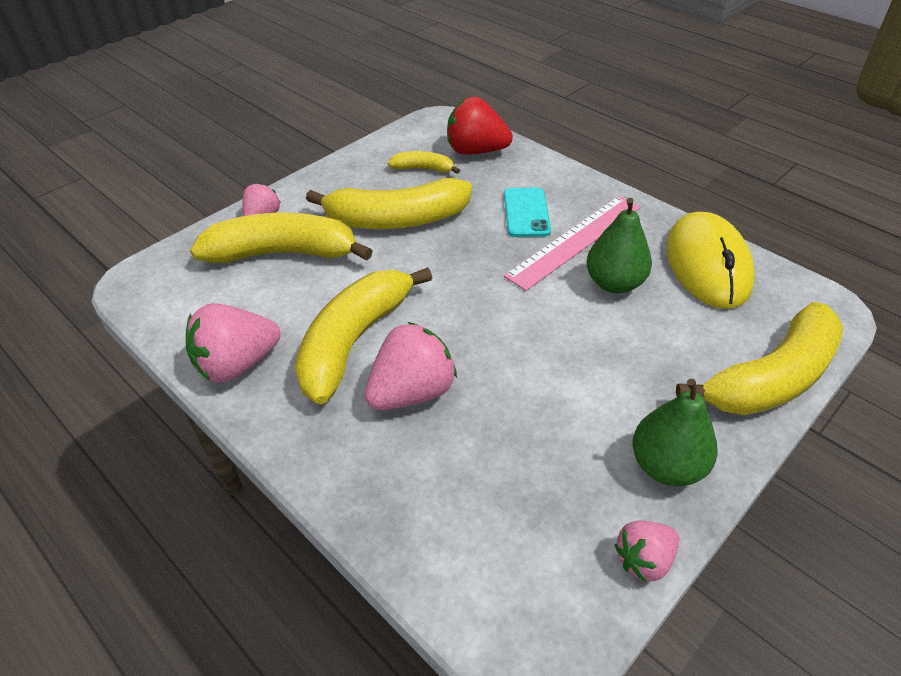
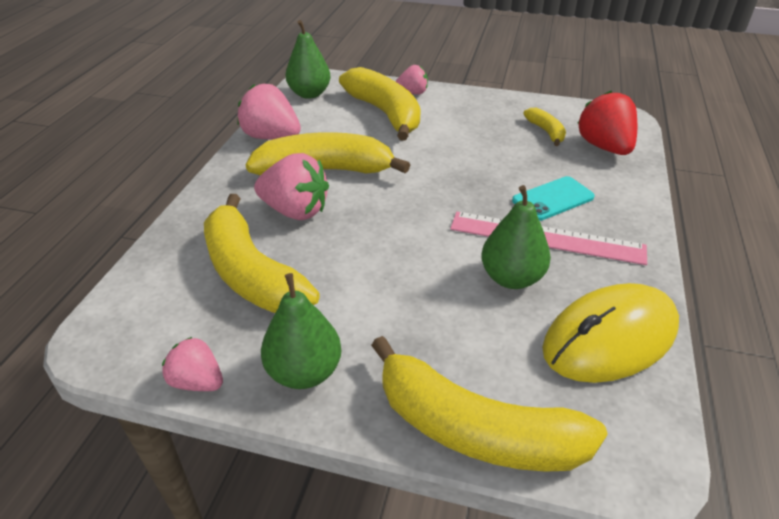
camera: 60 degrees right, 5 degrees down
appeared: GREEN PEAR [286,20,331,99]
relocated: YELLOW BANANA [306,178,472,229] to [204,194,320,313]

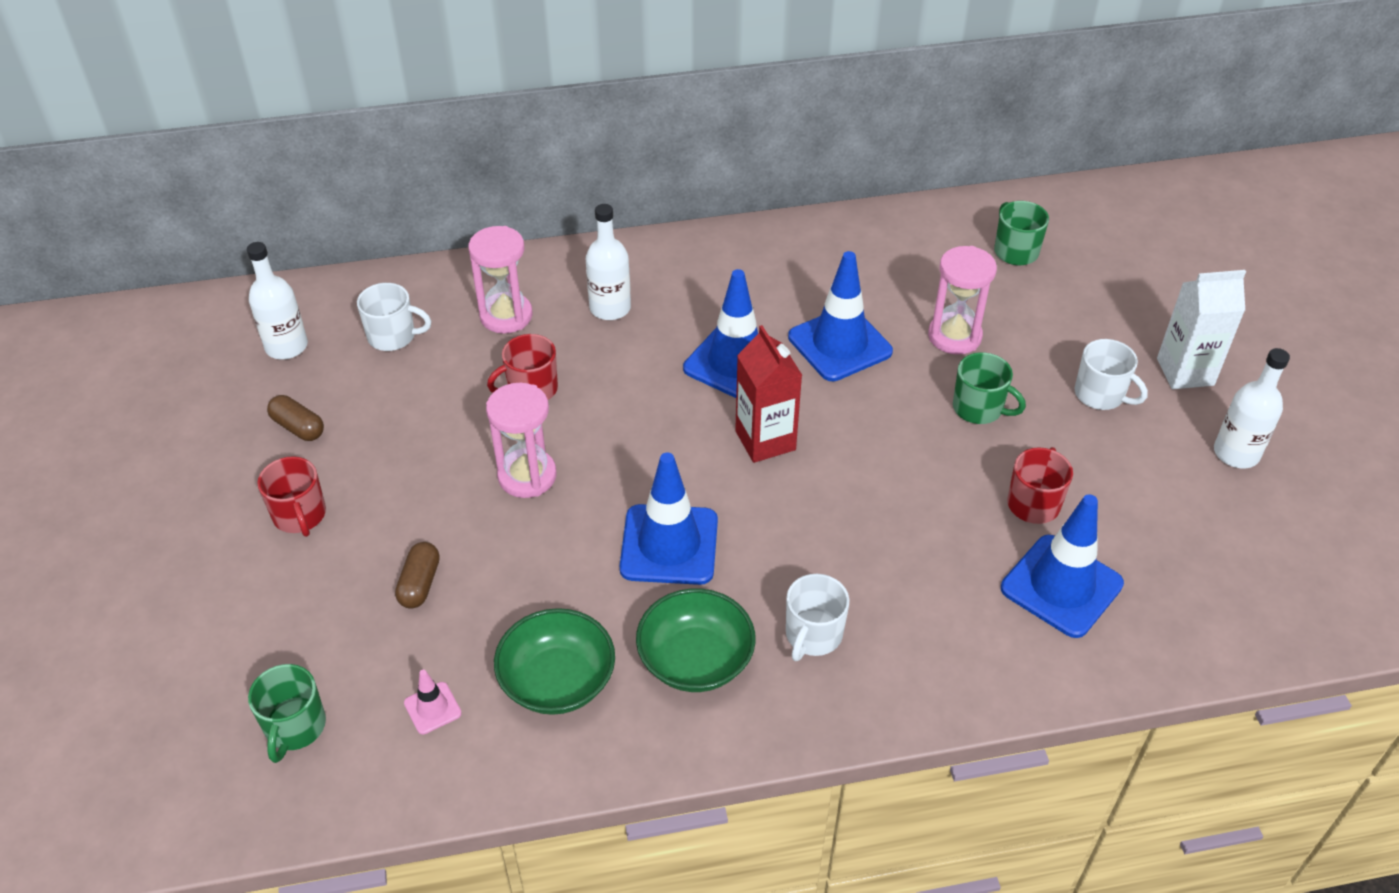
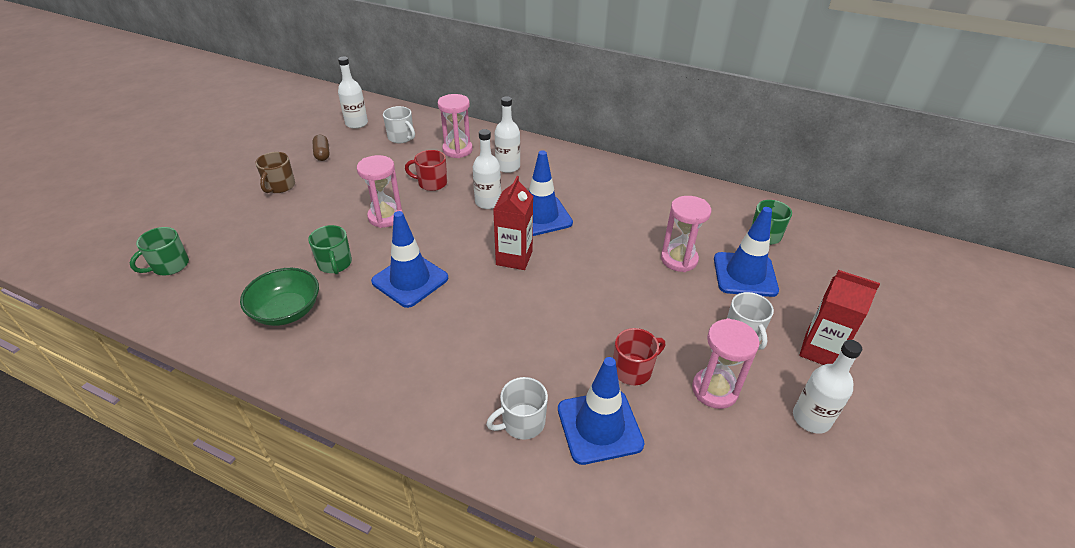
camera: 35 degrees right, 5 degrees down
missing: BROWN CAPSULE [395,542,440,609]; PINK TRAFFIC CONE [404,670,461,734]; GREEN BOWL [636,589,756,692]
appeared: WHITE BOTTLE [473,129,501,209]; PINK HOURGLASS [692,318,759,409]
relocated: GREEN MUG [953,352,1026,424] to [308,225,352,274]; WHITE MUG [786,574,849,661] to [486,377,548,440]; BLUE TRAFFIC CONE [788,251,893,381] to [714,207,779,297]
colour: RED MUG [257,456,326,537] to BROWN MUG [255,152,295,193]; WHITE CARTON [1157,270,1246,389] to RED CARTON [799,270,880,365]

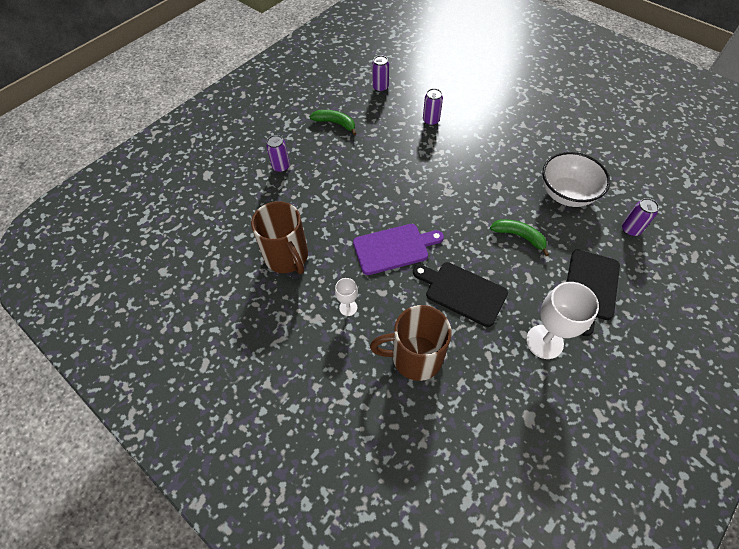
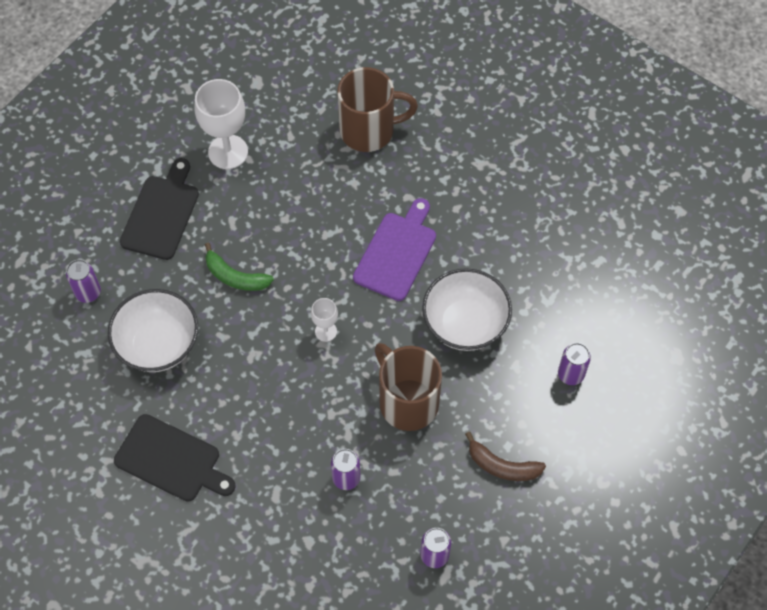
camera: 175 degrees right, 5 degrees up
appeared: WHITE BOWL [422,268,512,351]
relocated: BLACK CUTTING BOARD [413,262,508,327] to [114,414,236,502]; WHITE GOBLET [335,278,358,316] to [311,298,338,342]; BROWN MUG [251,201,308,274] to [374,343,442,431]
colour: GREEN BANANA [310,110,357,135] to BROWN BANANA [465,432,546,481]
spun: PURPLE CUTTING BOARD [353,224,444,275] = [353,198,436,301] 135 degrees clockwise

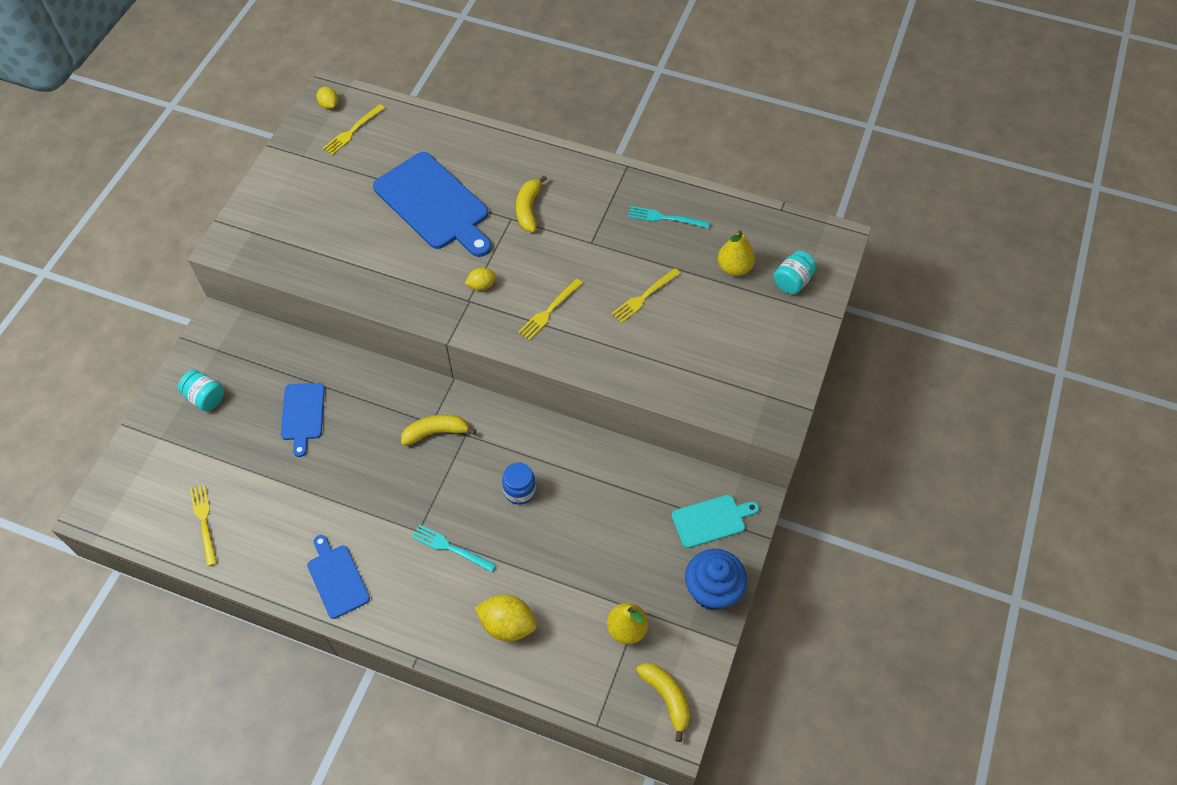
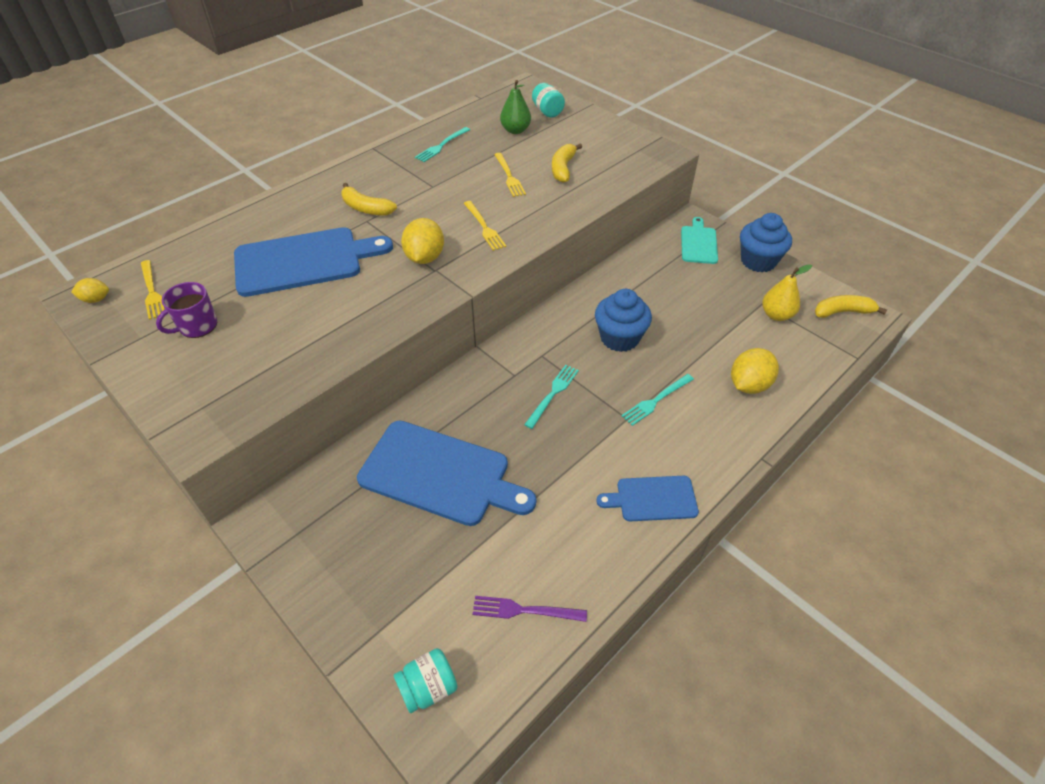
camera: 65 degrees left, 10 degrees down
appeared: PURPLE MUG [156,282,217,338]; TURQUOISE FORK [524,365,579,429]
relocated: TURQUOISE JAR [178,370,224,411] to [394,648,458,713]; YELLOW BANANA [401,414,476,446] to [552,143,582,183]
exchanged: BLUE JAR [502,462,536,505] to BLUE CUPCAKE [595,289,652,352]
colour: YELLOW FORK [190,485,217,566] to PURPLE FORK [473,596,587,622]; YELLOW PEAR [718,230,755,276] to GREEN PEAR [500,80,531,134]
size: BLUE CUTTING BOARD [281,383,325,457] = [357,420,536,526] x1.84; YELLOW LEMON [465,268,496,291] = [401,218,444,264] x1.79

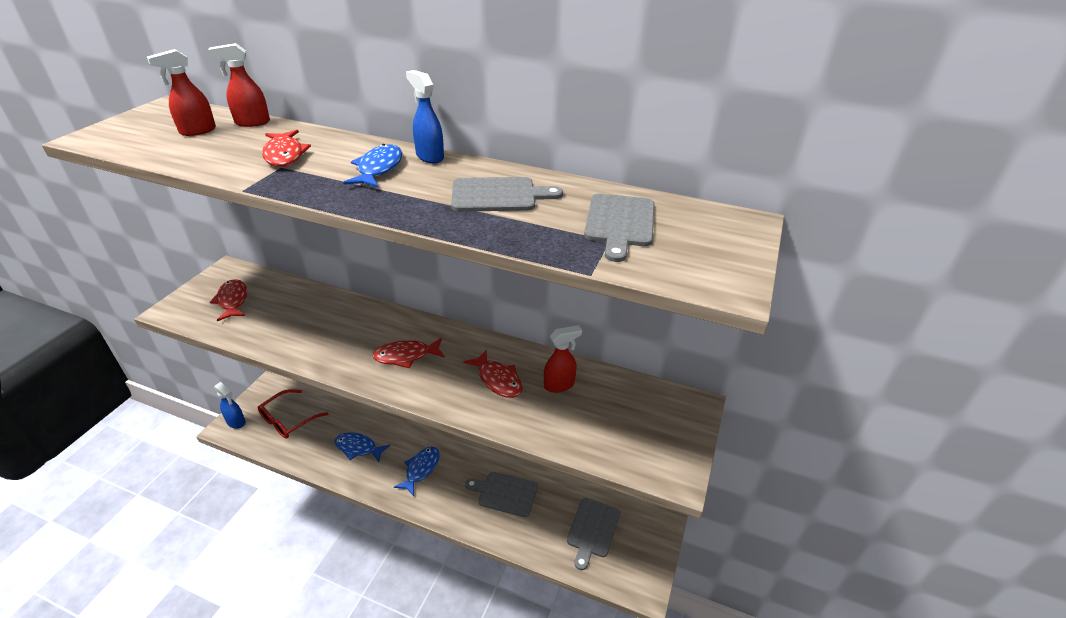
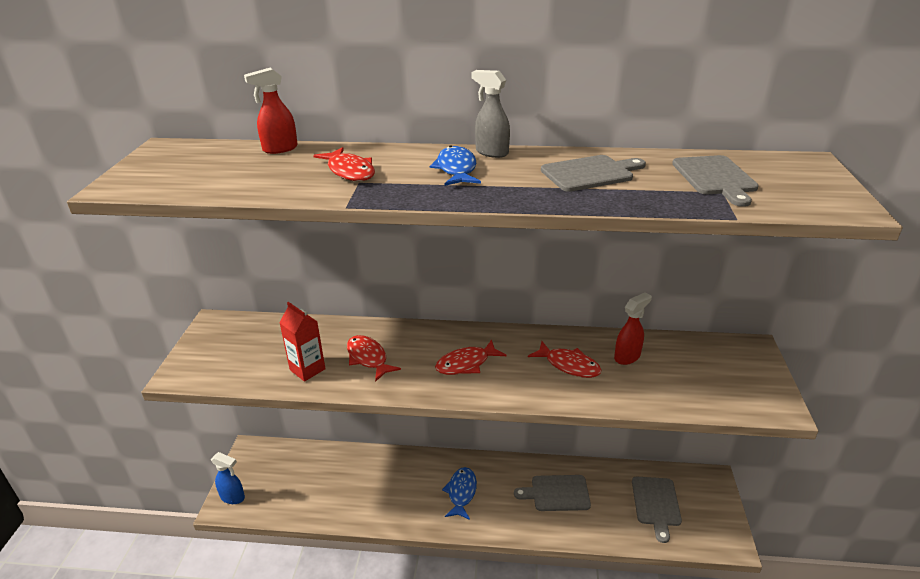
camera: 15 degrees left, 5 degrees down
missing: RED SPRAY BOTTLE [147,49,216,136]; RED GLASSES [258,389,328,439]; BLUE FISH [335,432,390,462]
appeared: RED CARTON [279,302,325,382]
relocated: RED FISH [210,279,247,321] to [347,335,401,382]
colour: BLUE SPRAY BOTTLE [406,70,444,163] to GREY SPRAY BOTTLE [472,70,510,158]

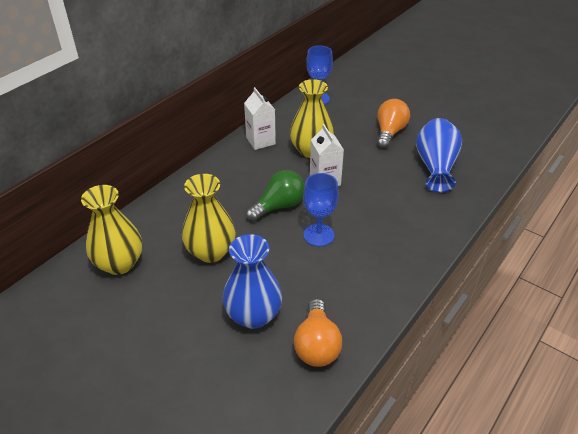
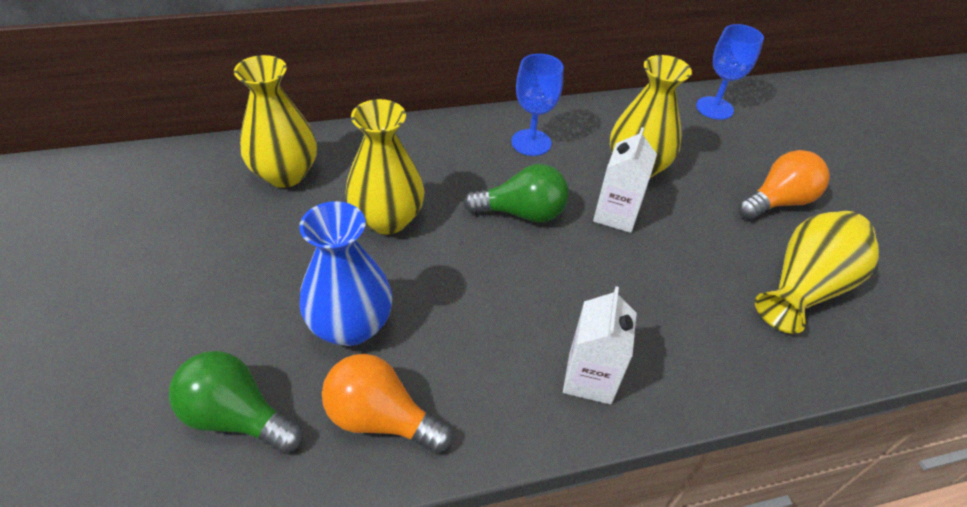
camera: 35 degrees right, 5 degrees up
appeared: GREEN LIGHT BULB [169,351,303,454]
relocated: BLUE GOBLET [303,173,339,247] to [511,54,563,156]; WHITE CARTON [244,87,276,150] to [563,286,637,404]
colour: BLUE VASE [416,118,462,193] to YELLOW VASE [755,211,879,334]
spun: ORANGE LIGHT BULB [294,299,342,367] = [322,354,452,454] 75 degrees clockwise

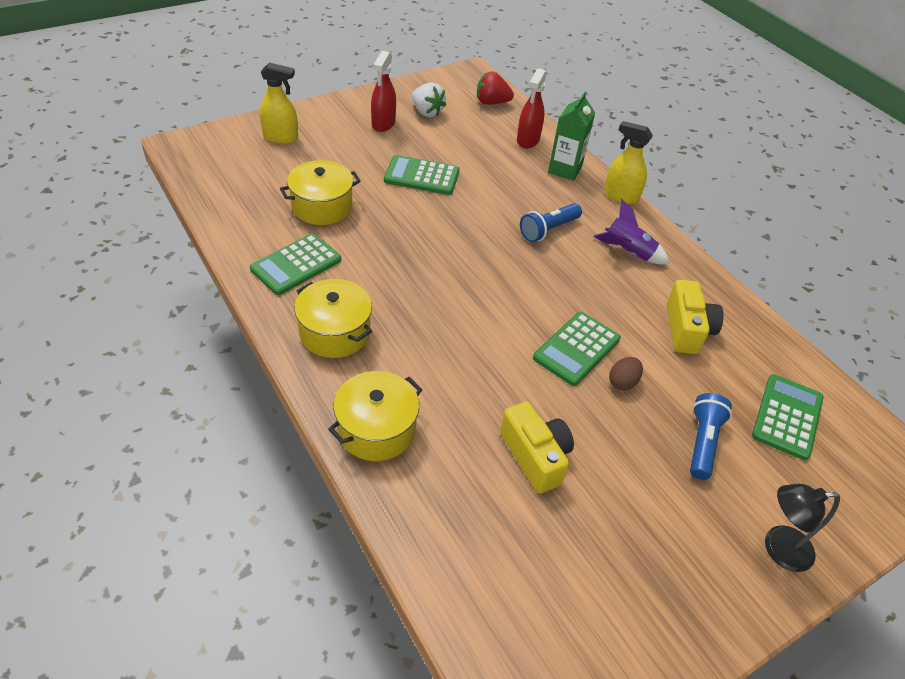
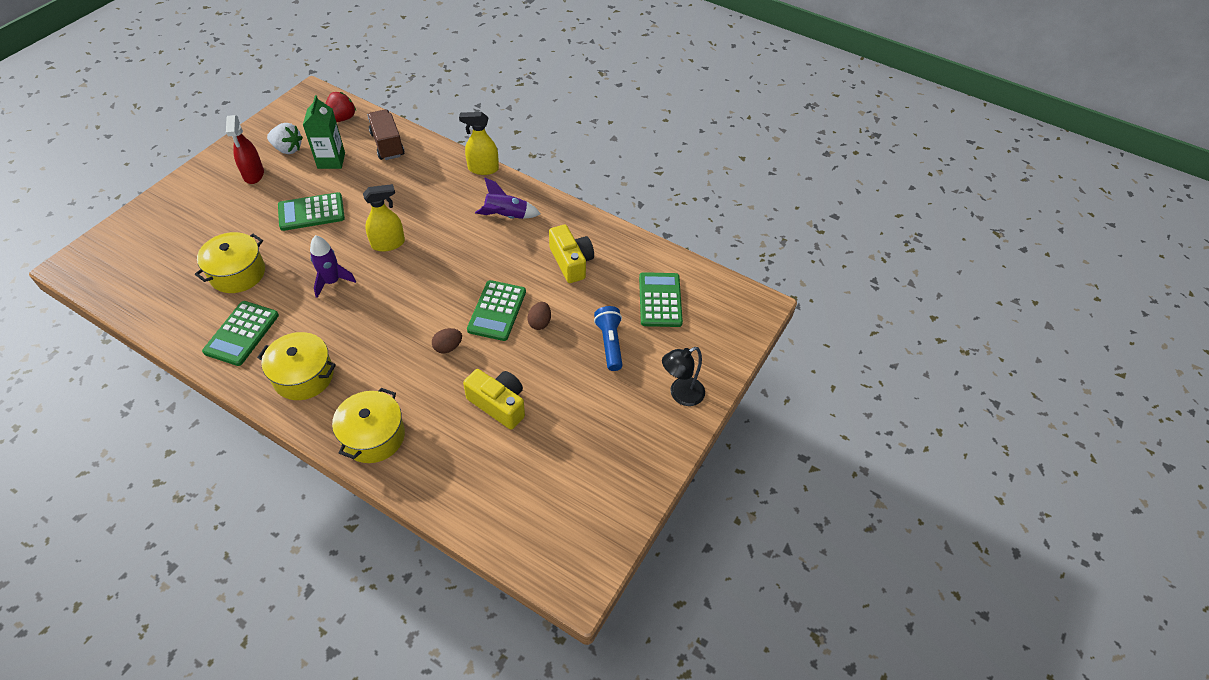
camera: 25 degrees left, 5 degrees up
missing: BLUE FLASHLIGHT [520,203,582,242]
appeared: PURPLE ROCKET [310,235,356,298]; BROWN EGG [432,328,462,353]
relocated: GREEN CARTON [548,92,595,181] to [303,95,345,169]; YELLOW SPRAY BOTTLE [260,62,298,144] to [363,184,405,252]
exchanged: RED SPRAY BOTTLE [517,68,547,148] to BROWN TRUCK [368,109,404,160]
spun: RED STRAWBERRY [477,71,514,105] = [325,92,356,122] 150 degrees clockwise

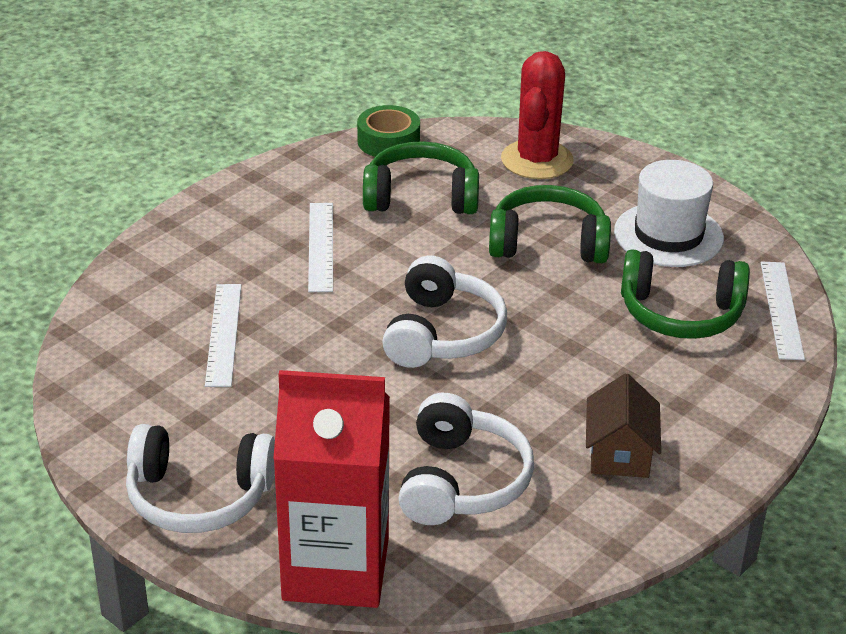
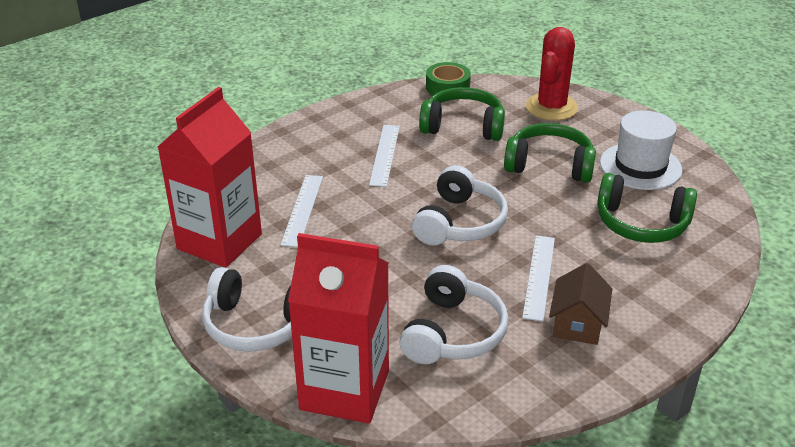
camera: 10 degrees right, 0 degrees up
appeared: RED CARTON [158,87,262,268]
relocated: WHITE RULER [760,262,805,360] to [522,235,555,321]

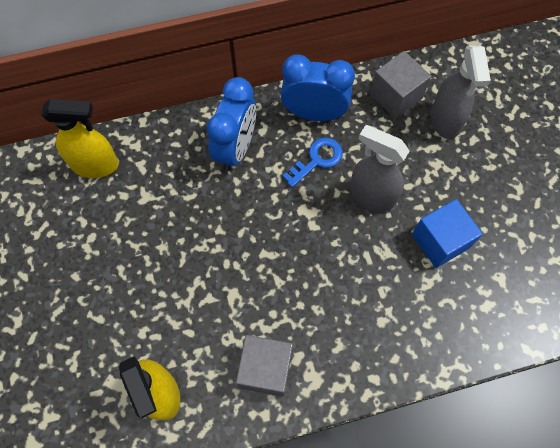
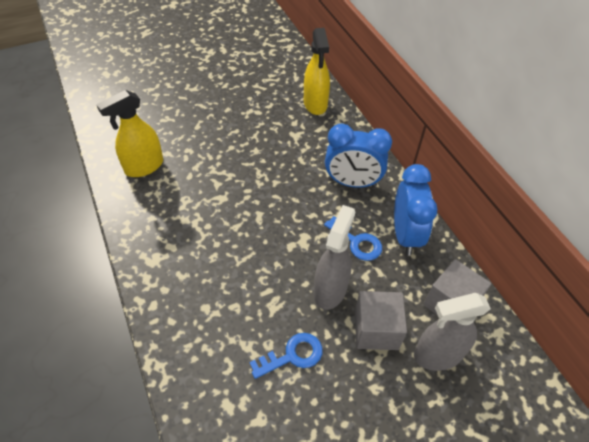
camera: 80 degrees right, 15 degrees down
relocated: GREY CUBE [236,335,293,397] to [355,291,407,350]
exchanged: BLUE CUBE [412,199,483,268] to BLUE KEY [249,333,322,379]

